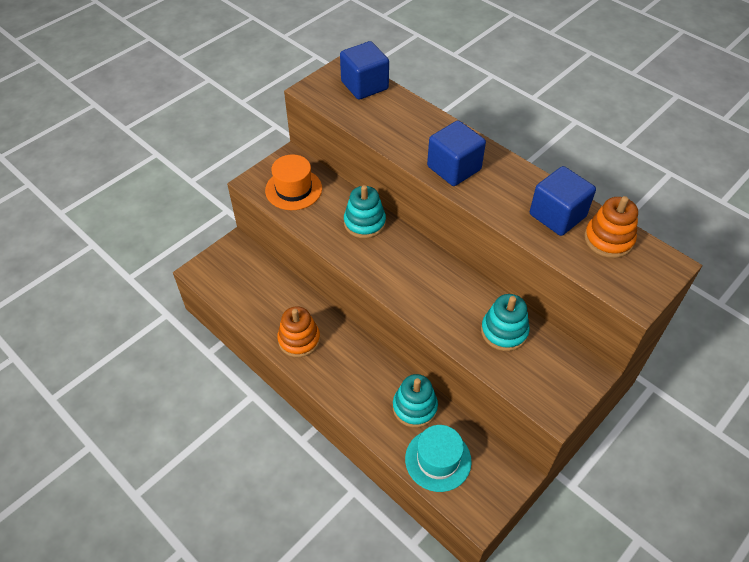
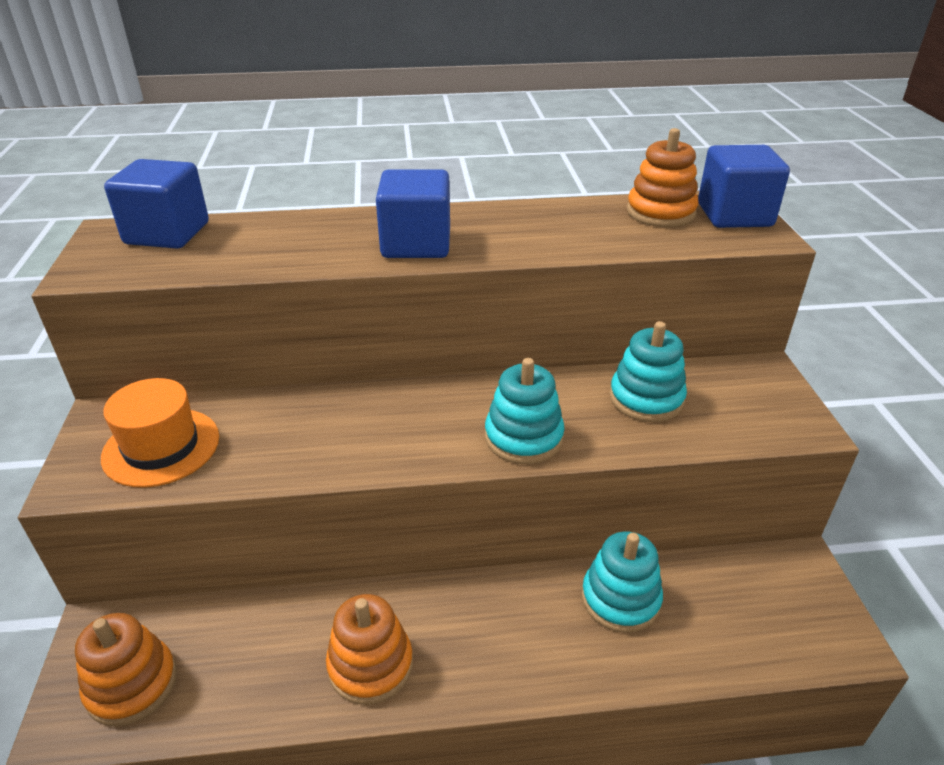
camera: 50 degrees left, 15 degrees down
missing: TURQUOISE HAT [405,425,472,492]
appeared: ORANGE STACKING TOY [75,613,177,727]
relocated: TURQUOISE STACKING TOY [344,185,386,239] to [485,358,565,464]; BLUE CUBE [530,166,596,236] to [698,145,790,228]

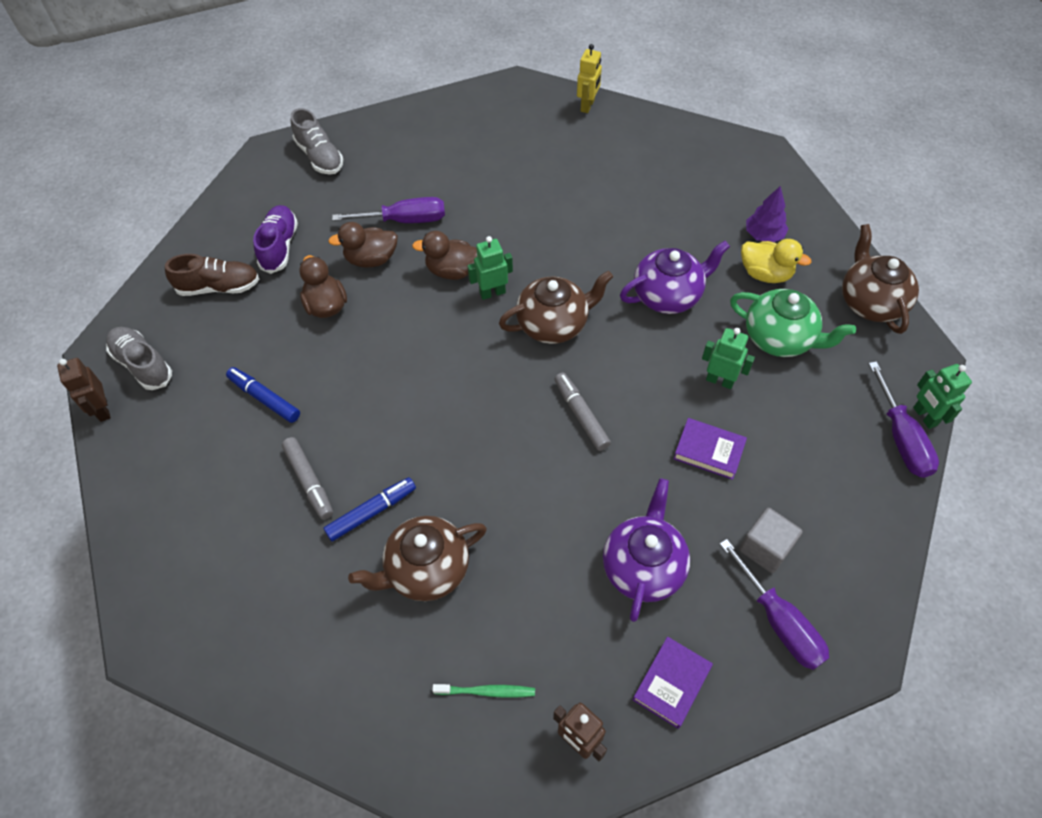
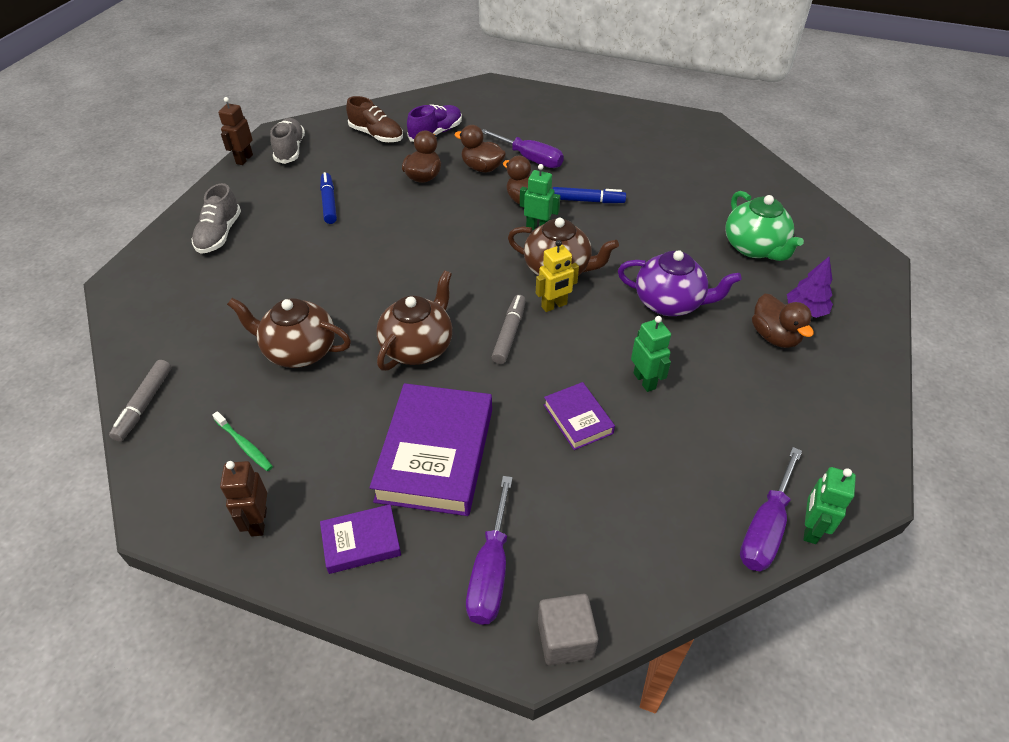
camera: 40 degrees right, 10 degrees down
relocated: GREY MARKER [282,437,333,520] to [109,360,172,442]; GREY SHOE [291,108,343,175] to [192,183,241,254]; BROWN TEAPOT [842,224,919,334] to [376,270,452,371]; YELLOW ROBOT [577,44,602,113] to [536,240,579,312]; GREY CUBE [739,508,803,573] to [538,594,598,666]; BLUE MARKER [324,477,416,541] to [553,187,626,203]; GREEN TEAPOT [730,289,856,357] to [726,191,804,261]
exchanged: PURPLE TEAPOT [603,478,690,622] to PURPLE BOOK [370,383,492,516]
colour: YELLOW DUCK [741,239,811,283] to BROWN DUCK [752,294,814,348]

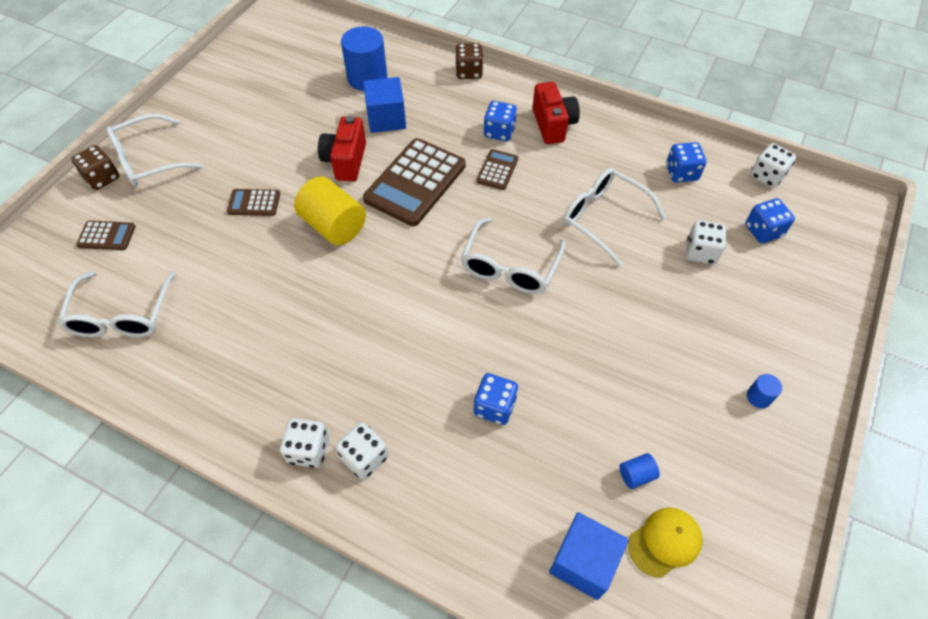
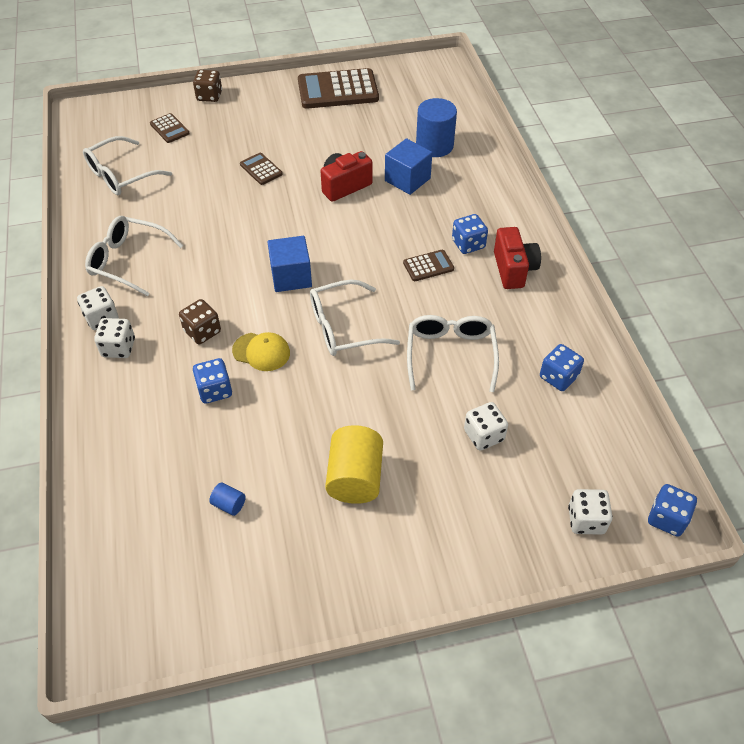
camera: 50 degrees right, 5 degrees down
missing: BLUE CYLINDER [747,374,782,408]
relocated: WHITE GLASSES [106,114,203,187] to [85,216,183,296]; BROWN DICE [455,43,483,79] to [179,299,221,344]; YELLOW CAP [628,507,703,578] to [232,332,290,371]; BLUE CUBE [549,512,628,600] to [268,236,312,292]; BROWN CALCULATOR [363,138,466,226] to [298,68,379,109]; YELLOW CYLINDER [294,176,366,246] to [325,425,383,504]; WHITE DICE [750,143,796,188] to [568,489,613,535]; BLUE DICE [745,198,795,244] to [648,484,697,537]
spun: RED CAMERA [532,82,580,144] = [494,227,541,289] 45 degrees counterclockwise

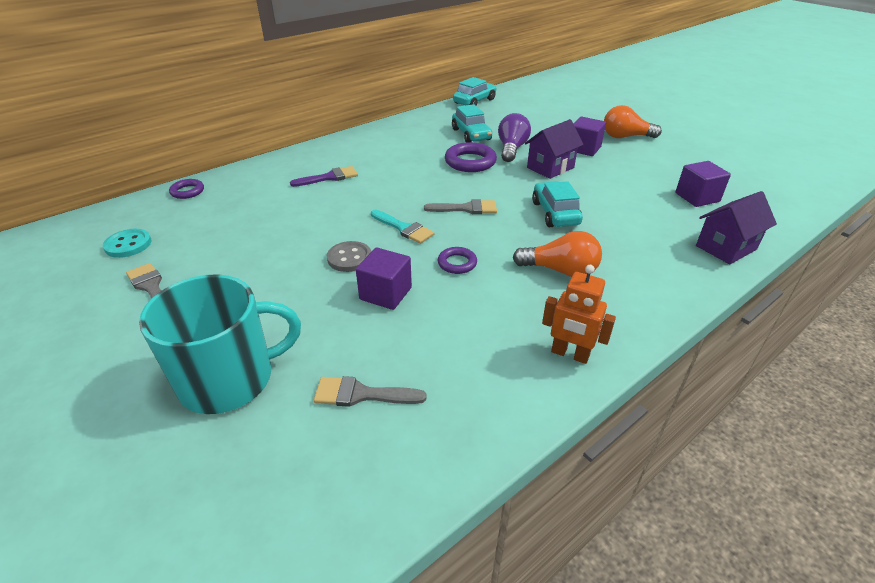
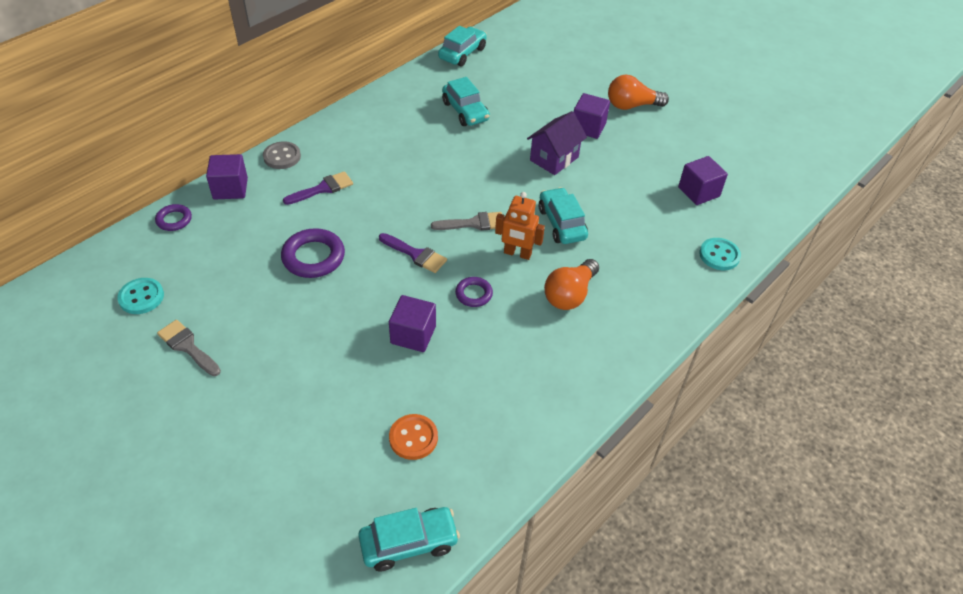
camera: 10 degrees left, 10 degrees up
missing: TURQUOISE MUG [139,274,301,414]; PURPLE LIGHT BULB [498,113,531,162]
appeared: PURPLE CUBE [206,154,248,199]; TURQUOISE CAR [358,507,460,571]
relocated: GREY BUTTON [327,241,371,272] to [263,141,301,169]; PURPLE RING [445,142,497,172] to [281,228,345,278]; ORANGE ROBOT [542,265,616,364] to [495,192,545,260]
exchanged: GREY BRUSH [314,376,427,407] to ORANGE BUTTON [389,414,438,460]; PURPLE HOUSE [696,191,777,264] to TURQUOISE BUTTON [699,238,741,270]
colour: TURQUOISE BRUSH [371,210,434,244] to PURPLE BRUSH [379,233,447,273]
spun: ORANGE LIGHT BULB [513,231,602,277] = [544,259,599,310] 120 degrees clockwise

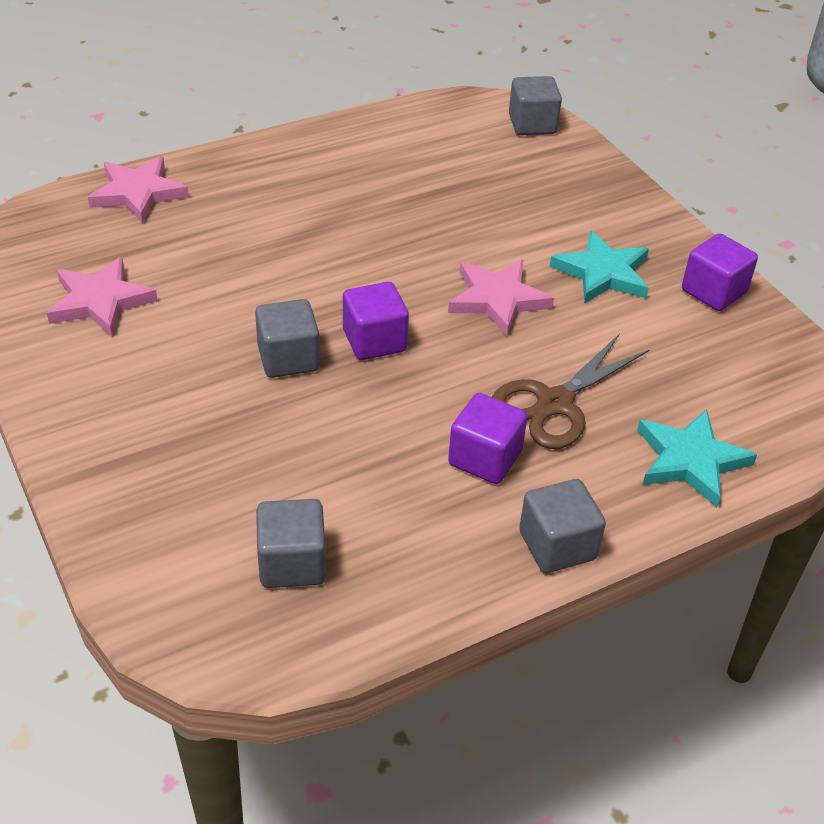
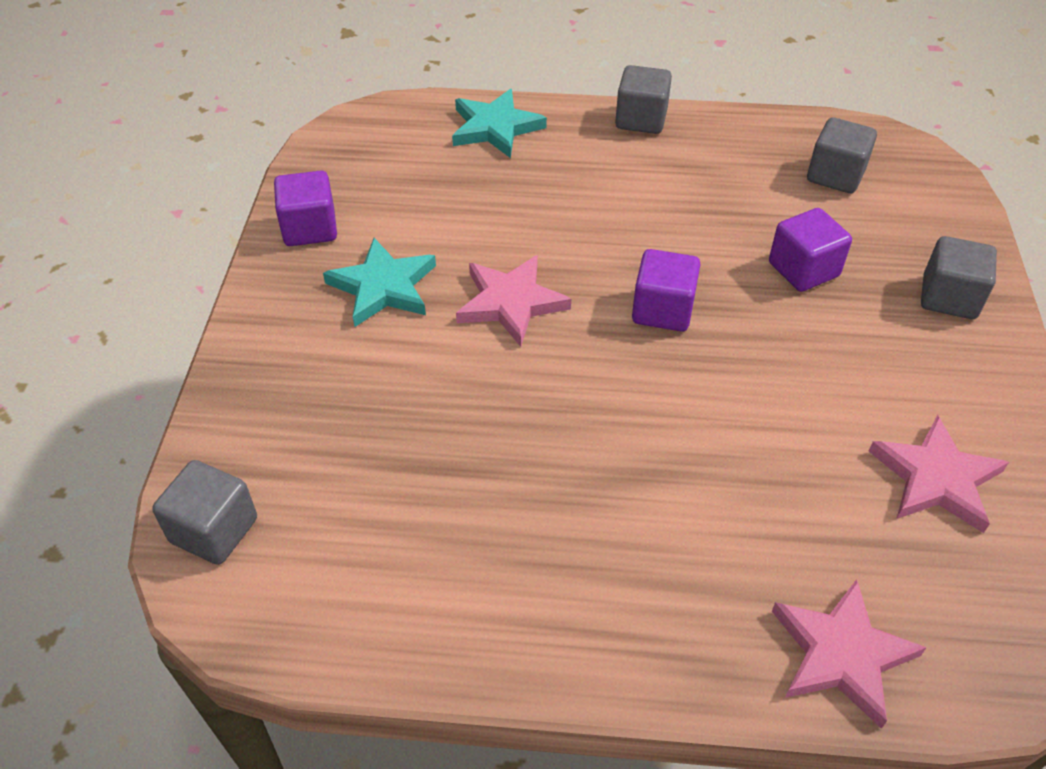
camera: 145 degrees left, 5 degrees up
missing: BROWN SCISSORS [492,333,649,449]
relocated: PURPLE CUBE [448,393,528,484] to [769,208,852,292]; GREY CUBE [255,299,320,378] to [921,236,997,319]

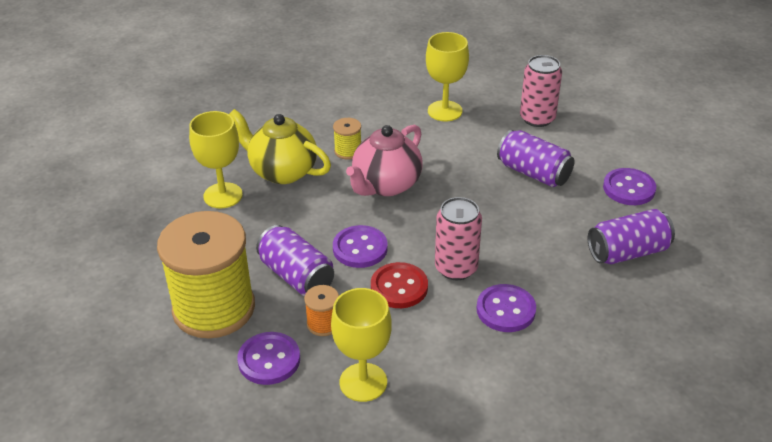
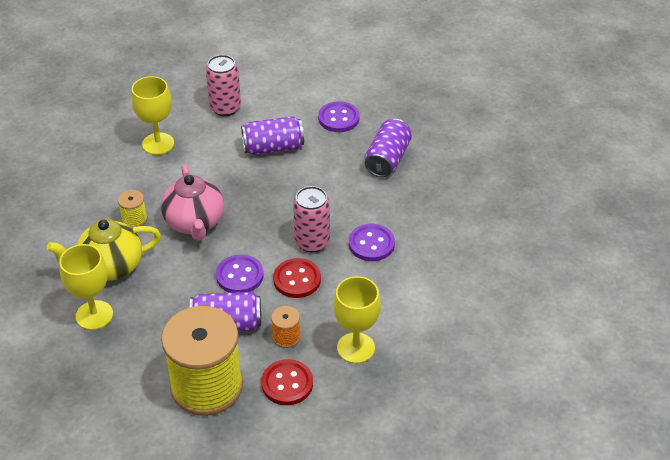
camera: 50 degrees left, 5 degrees up
colour: PURPLE BUTTON [237,332,300,385] to RED BUTTON [261,359,313,405]

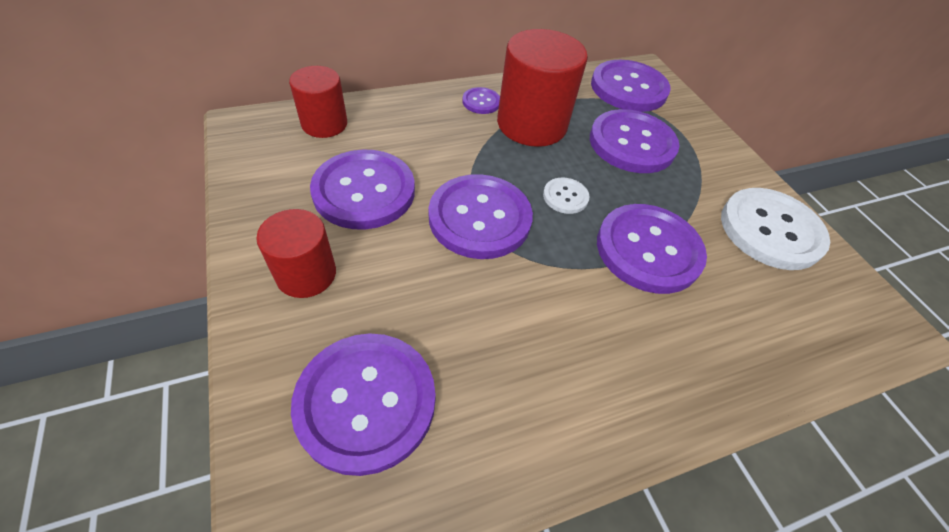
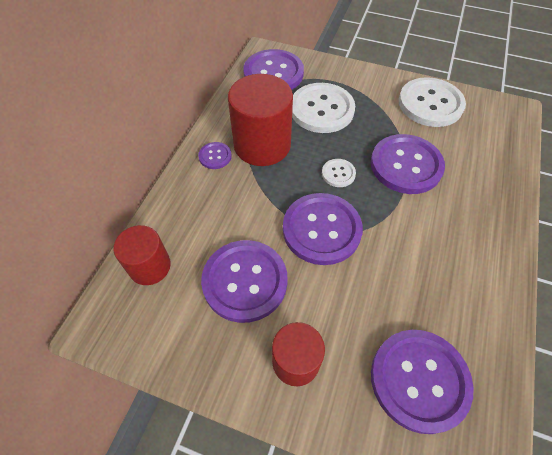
camera: 45 degrees left, 5 degrees up
colour: PURPLE BUTTON [590,109,679,173] to WHITE BUTTON [292,83,355,133]

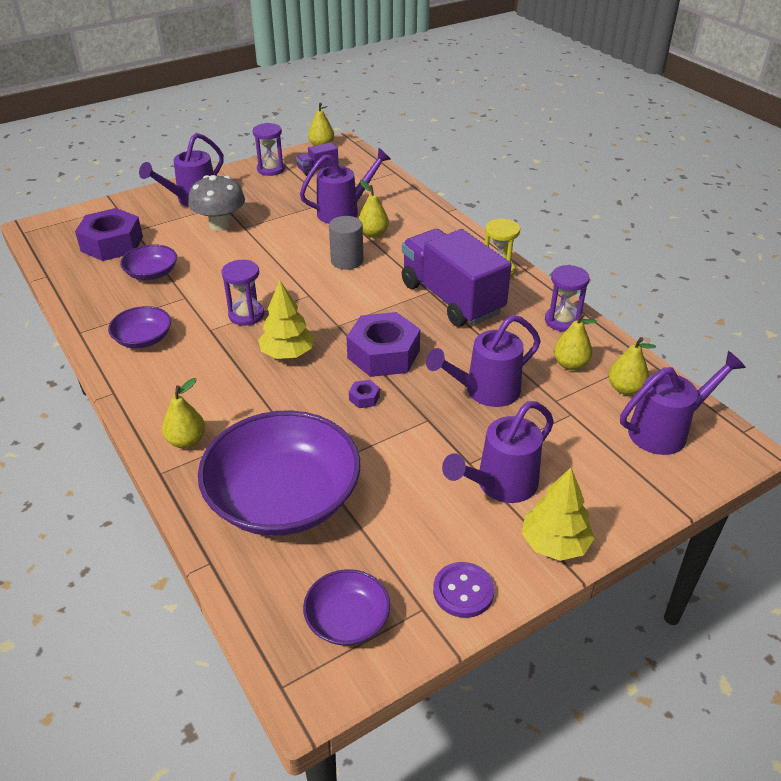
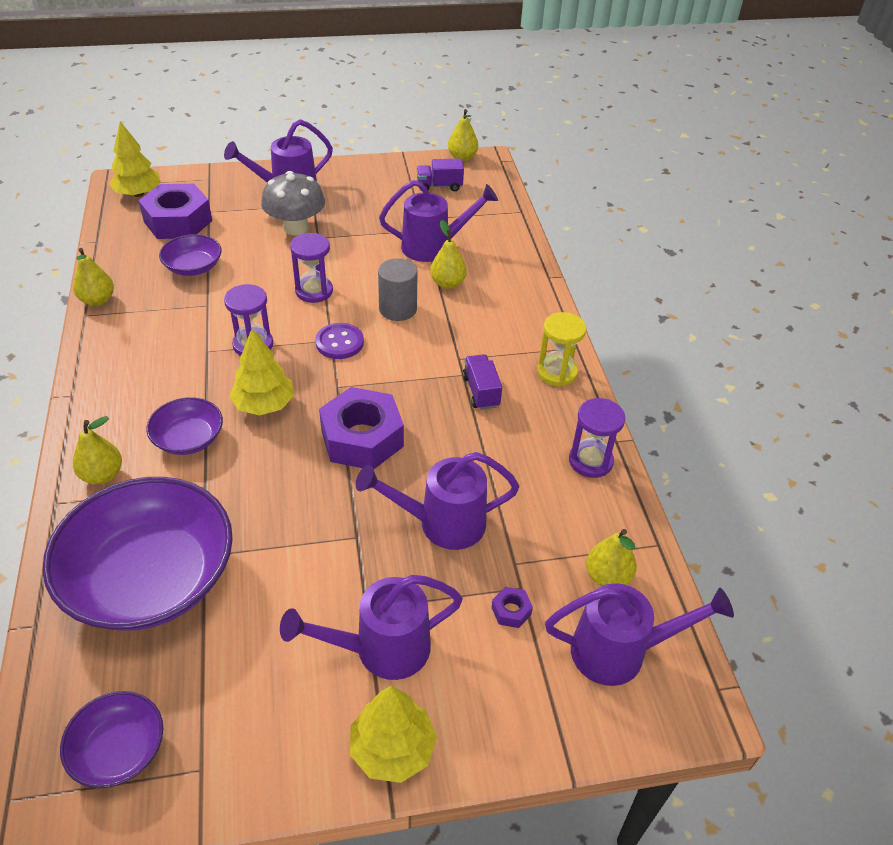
camera: 20 degrees right, 5 degrees up
appeared: YELLOW TREE [109,121,161,197]
relocated: YELLOW PEAR [554,313,597,370] to [73,248,114,306]; PURPLE BOWL [108,306,171,348] to [146,397,223,455]; PURPLE HOURGLASS [253,123,285,176] to [290,233,333,303]; PURPLE BUTTON [433,562,495,618] to [315,323,364,359]; PURPLE NUT [349,380,380,408] to [491,587,533,628]
size: PURPLE TRUCK [402,229,511,327] = [462,354,502,410] x0.43

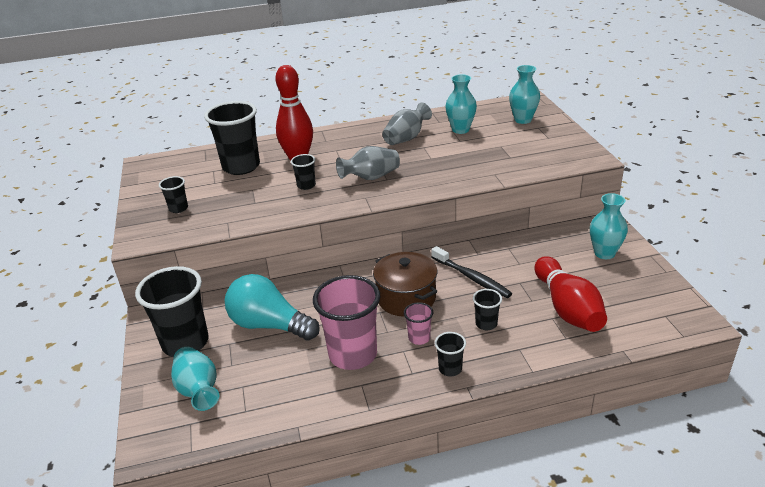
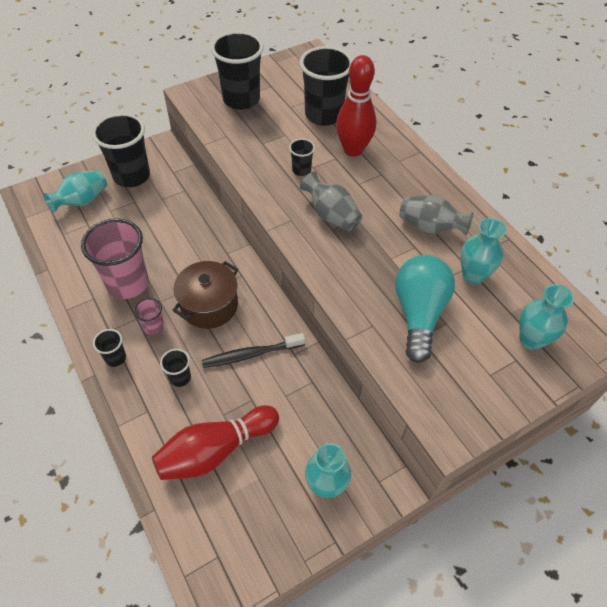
camera: 70 degrees right, 20 degrees up
relocated: TURQUOISE LIGHT BULB [225,274,320,341] to [395,255,455,363]
spun: BLACK TOOTHBRUSH [431,246,512,298] = [202,333,305,368] 45 degrees clockwise
size: BLACK CUP [159,176,188,213] = [211,31,264,110] x2.15

